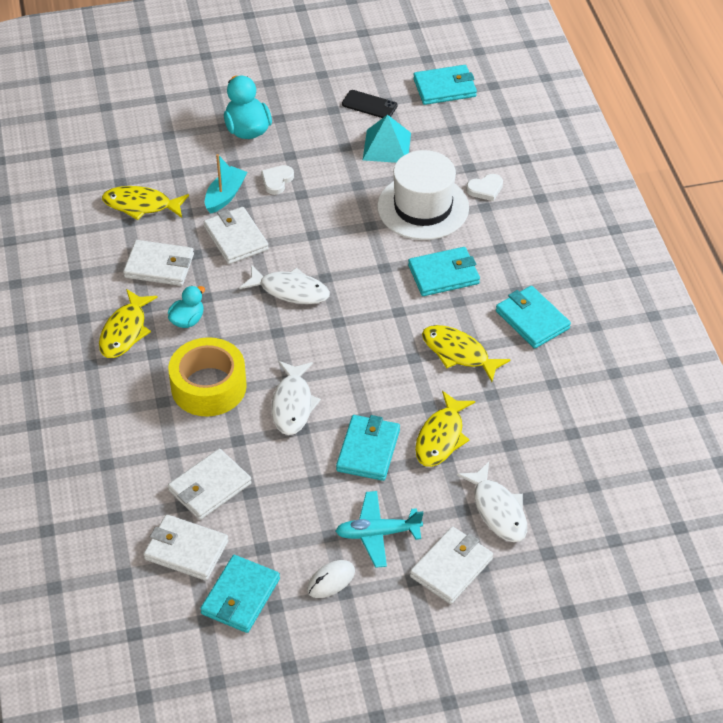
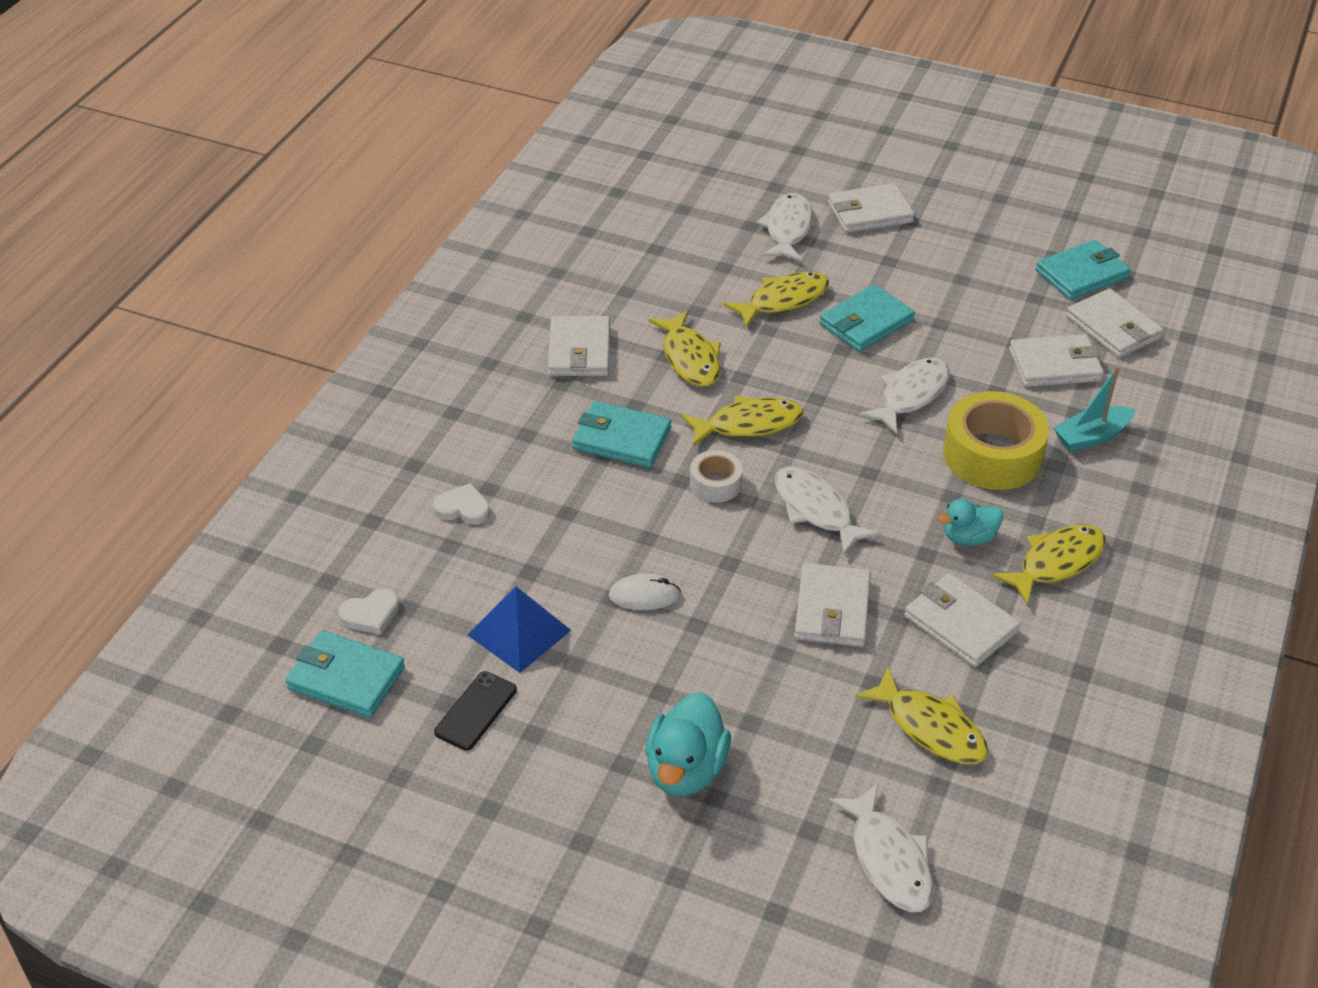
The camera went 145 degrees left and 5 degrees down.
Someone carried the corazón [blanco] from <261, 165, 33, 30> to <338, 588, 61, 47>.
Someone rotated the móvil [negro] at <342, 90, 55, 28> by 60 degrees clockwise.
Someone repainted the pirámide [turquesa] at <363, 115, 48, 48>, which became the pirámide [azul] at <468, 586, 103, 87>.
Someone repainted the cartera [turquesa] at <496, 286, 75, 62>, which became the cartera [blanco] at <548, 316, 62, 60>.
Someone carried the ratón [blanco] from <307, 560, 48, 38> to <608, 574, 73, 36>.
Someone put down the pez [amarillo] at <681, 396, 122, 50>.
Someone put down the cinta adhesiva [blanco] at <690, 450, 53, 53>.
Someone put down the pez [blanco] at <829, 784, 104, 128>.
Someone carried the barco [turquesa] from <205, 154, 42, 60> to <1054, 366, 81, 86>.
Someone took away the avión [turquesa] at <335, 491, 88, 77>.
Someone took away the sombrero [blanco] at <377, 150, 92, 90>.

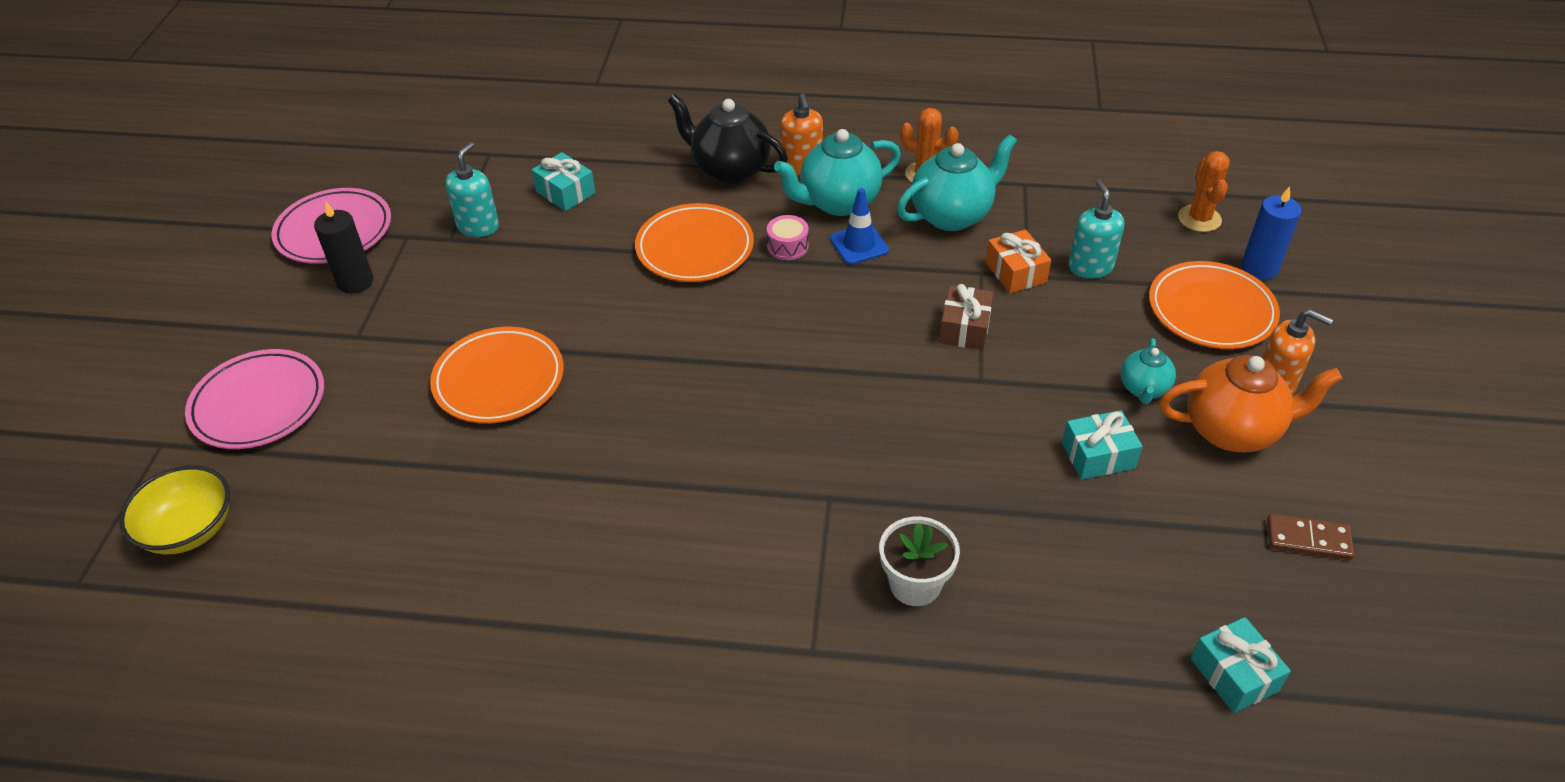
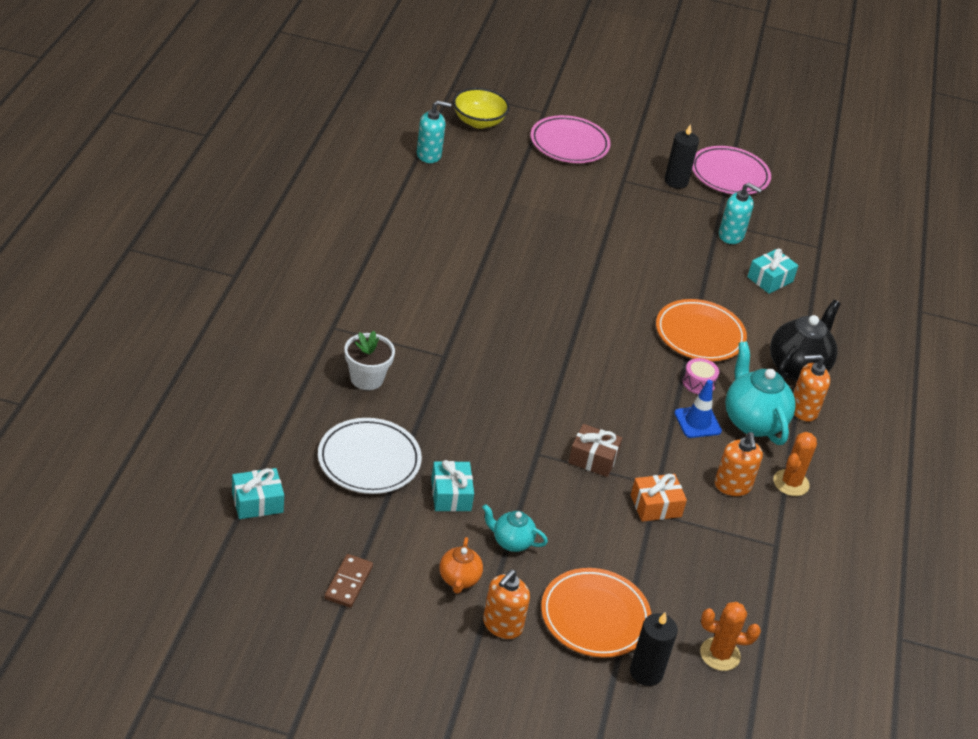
The camera went 90 degrees right and 5 degrees down.
Someone put down the plato [blanco] at <318, 418, 104, 76>.
Someone carried the dispensador de jabón [turquesa] from <1068, 180, 56, 98> to <417, 100, 34, 63>.
Someone scaled the tetera [naranja] at <1159, 355, 184, 97> by 0.55.
Someone repainted the vela [azul] at <1241, 186, 61, 94>, which became the vela [negro] at <630, 612, 48, 74>.
Someone swapped the tetera [turquesa] at <897, 134, 120, 97> for the dispensador de jabón [naranja] at <715, 432, 48, 64>.
Someone took away the plato [naranja] at <430, 327, 134, 97>.

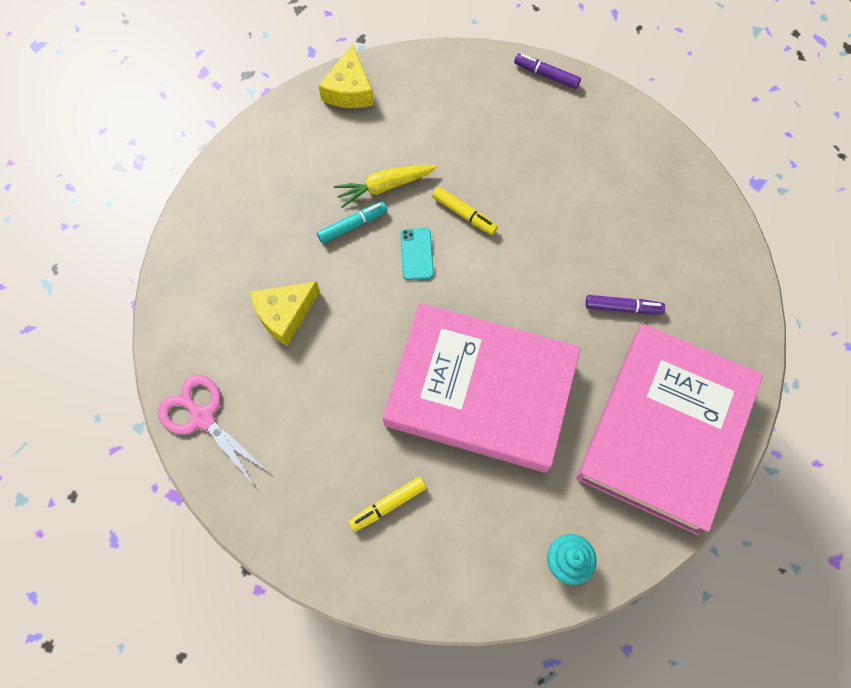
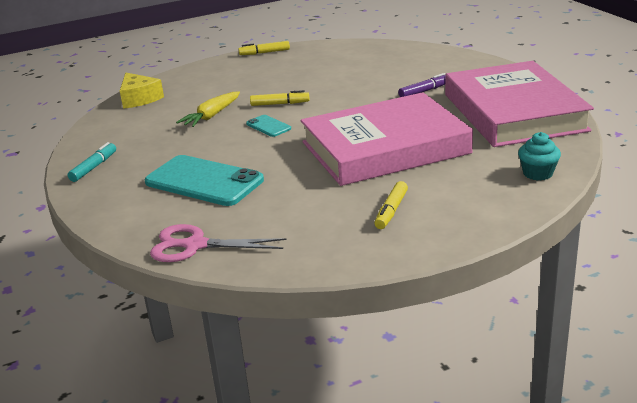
The camera went 35 degrees left and 40 degrees down.
Someone carried the rotulador [turquesa] from <317, 201, 70, 43> to <67, 142, 49, 40>.
Someone swapped the queso [amarillo] at <250, 281, 70, 65> for the móvil [turquesa] at <145, 155, 119, 51>.
Someone repainted the rotulador [morado] at <514, 53, 67, 36>, which became the rotulador [amarillo] at <238, 41, 52, 14>.

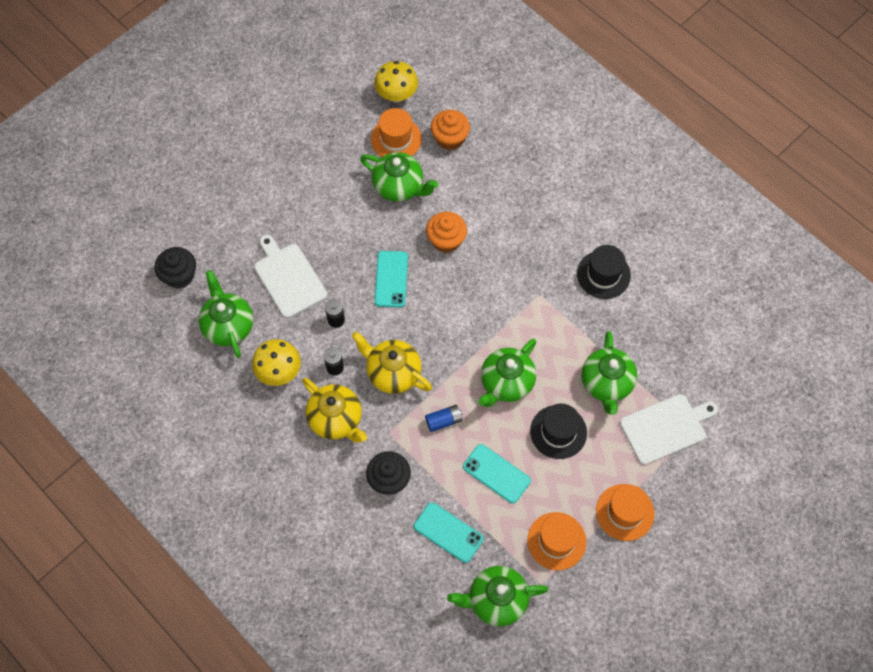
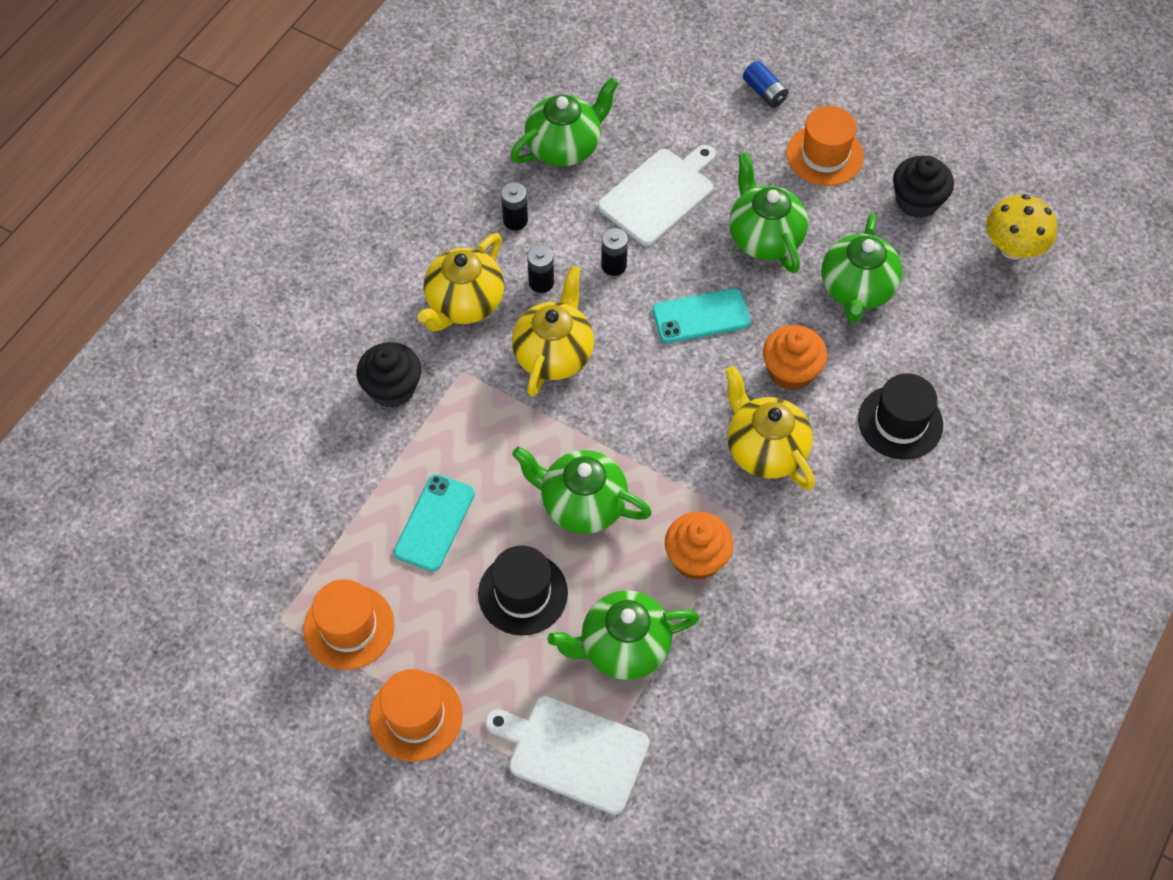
The camera went 75 degrees right and 5 degrees down.
Someone rotated the tabla de cortar [blanco] at <620, 394, 98, 71> by 150 degrees clockwise.
Someone swapped the seta [amarillo] at <252, 339, 49, 47> for the pila [negro] at <501, 182, 27, 48>.
Someone carried the magdalena [naranja] from <431, 110, 39, 40> to <665, 511, 68, 69>.
Someone put down the tetera [amarillo] at <725, 366, 90, 124>.
Someone carried the tetera [verde] from <447, 566, 101, 60> to <729, 152, 79, 121>.
Someone carried the pila [azul] from <425, 405, 38, 27> to <743, 61, 46, 47>.
Someone carried the sombrero [naranja] from <371, 108, 51, 49> to <787, 106, 77, 80>.
Someone carried the sombrero [negro] from <577, 245, 54, 54> to <858, 373, 85, 87>.
Someone carried the magdalena [negro] from <154, 247, 42, 42> to <893, 156, 61, 62>.
Someone took away the móvil [turquesa] at <414, 502, 70, 61>.

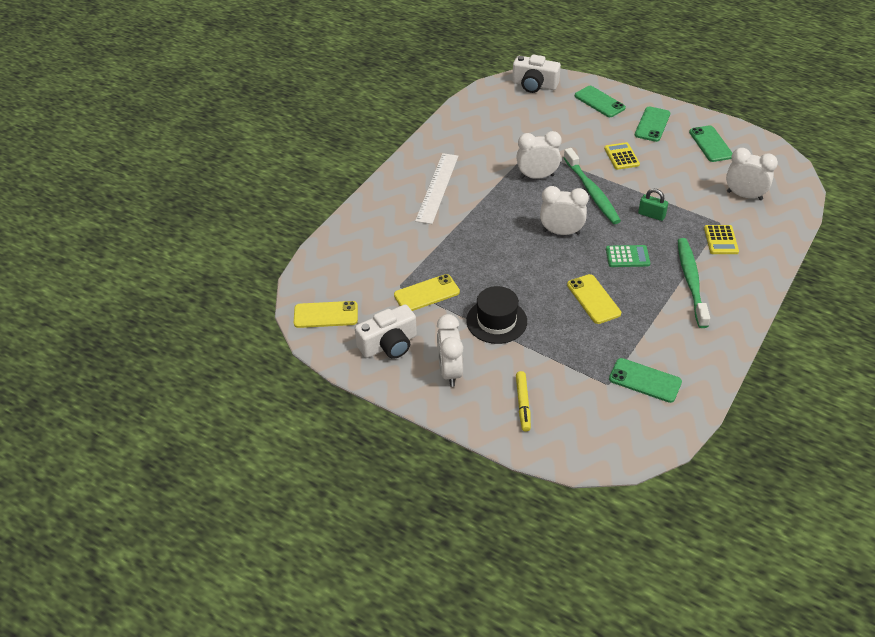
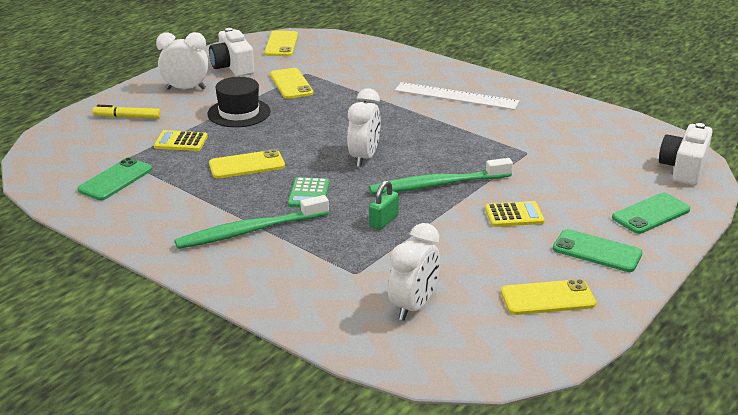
The camera went 95 degrees right and 15 degrees down.
Someone carried the calculadora [amarillo] from <704, 225, 35, 29> to <154, 130, 54, 21>.
Someone rotated the cepillo de dientes [verde] at <678, 238, 32, 90> by 150 degrees clockwise.
Someone repainted the móvil [verde] at <689, 125, 43, 37>, which became the móvil [amarillo] at <501, 279, 95, 36>.
Someone took away the despertador [blanco] at <516, 131, 46, 48>.

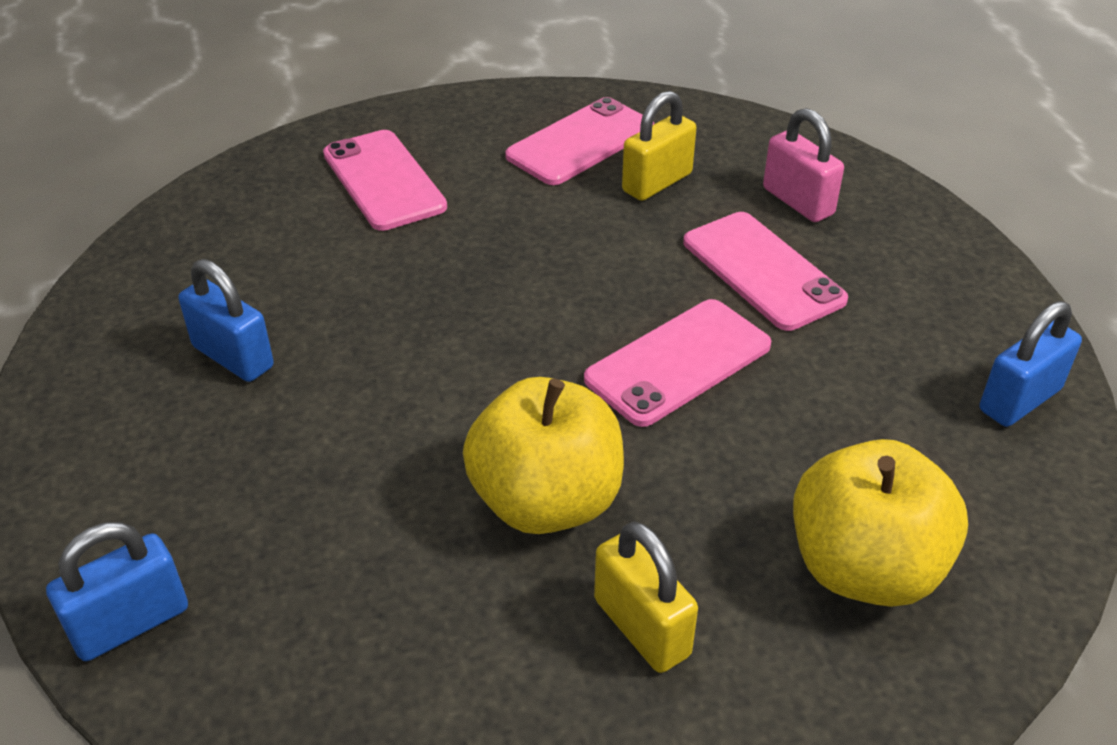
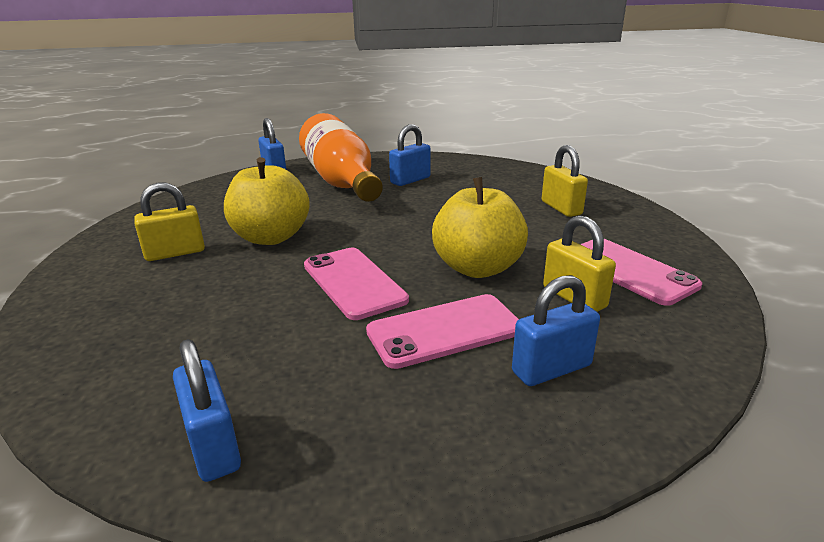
The camera went 100 degrees right and 15 degrees down.
Someone put down the botella [naranja] at <299, 113, 84, 89>.
Someone carried the manzana [amarillo] from <793, 439, 175, 168> to <432, 177, 96, 101>.
Someone repainted the candado [rosa] at <763, 108, 81, 114>, which became the candado [azul] at <512, 275, 88, 111>.
Someone swapped the móvil [rosa] at <323, 130, 124, 101> for the candado [amarillo] at <542, 145, 46, 72>.

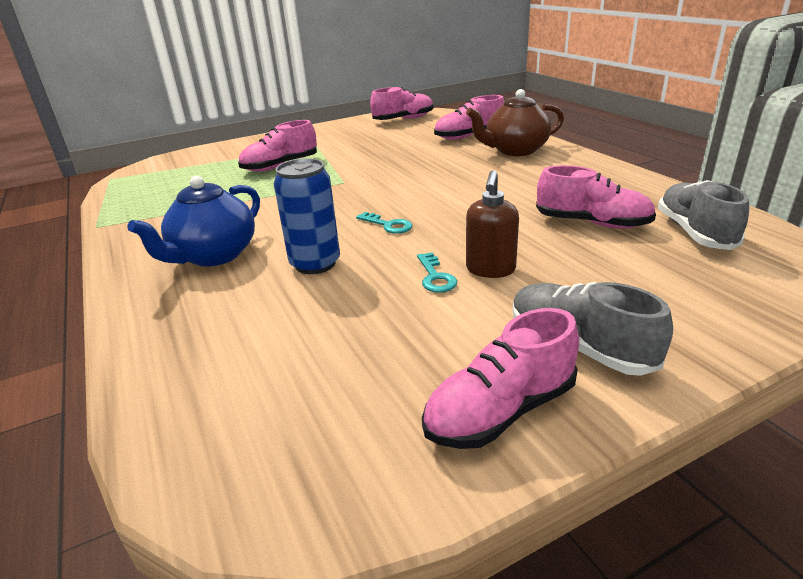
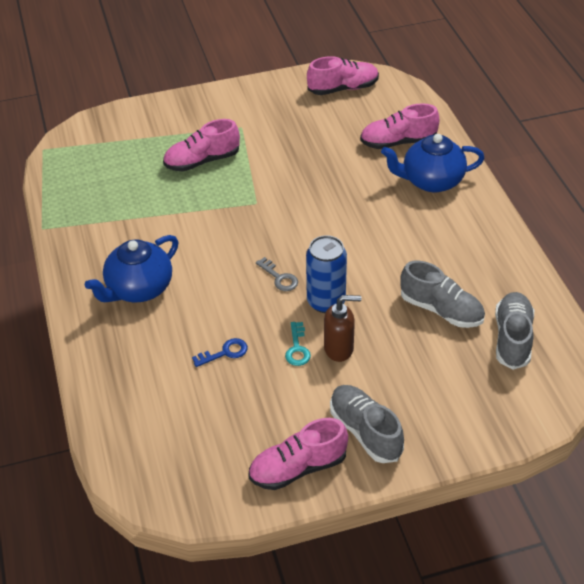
The camera went 10 degrees right and 15 degrees up.
Someone put down the llave [azul] at <192, 338, 56, 29>.
Someone repainted the llave [turquesa] at <356, 212, 56, 22>, which became the llave [gris] at <256, 257, 42, 34>.
Someone carried the lata [azul] from <274, 158, 66, 116> to <306, 235, 41, 78>.
Someone rotated the dispensador de jabón [marrón] at <466, 170, 53, 108> by 120 degrees counterclockwise.
Someone repainted the tetera [marrón] at <466, 89, 98, 67>, which became the tetera [azul] at <381, 134, 103, 58>.
Someone repainted the zapato [rosa] at <536, 165, 120, 63>, which became the zapato [gris] at <400, 260, 85, 68>.

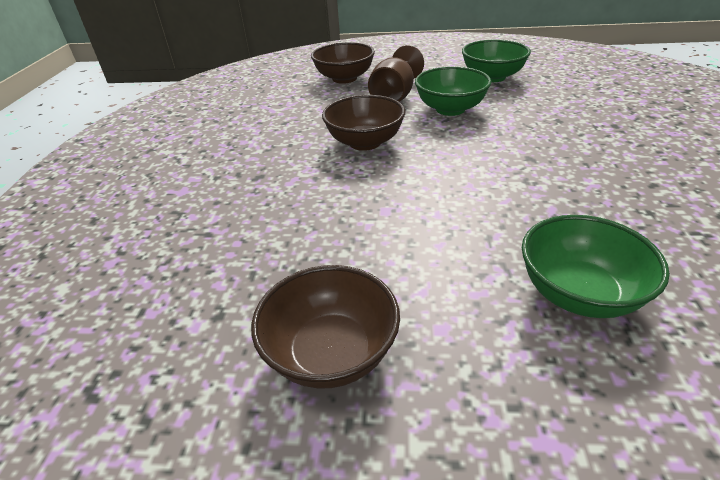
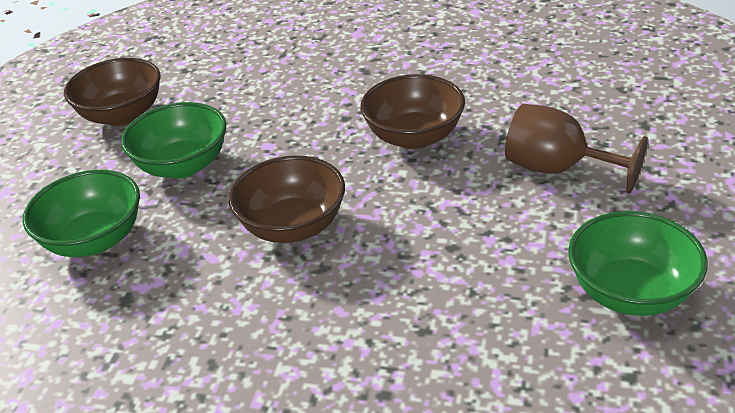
The camera went 100 degrees right and 0 degrees up.
Someone carried the cuenco [verde] from <415, 66, 77, 50> to <121, 102, 105, 76>.
Someone carried the cuenco [marrón] from <311, 42, 64, 42> to <229, 155, 116, 88>.

